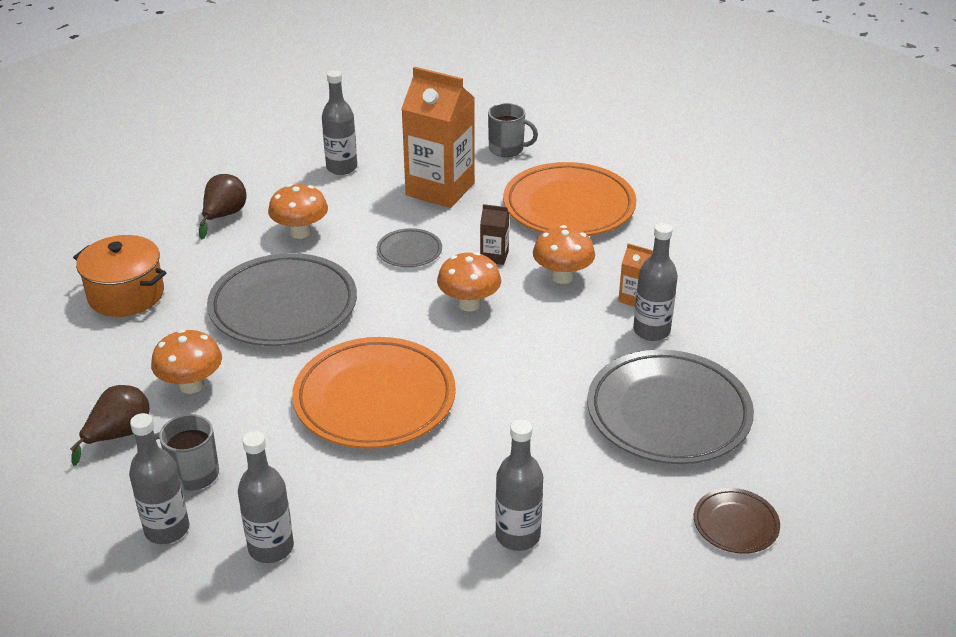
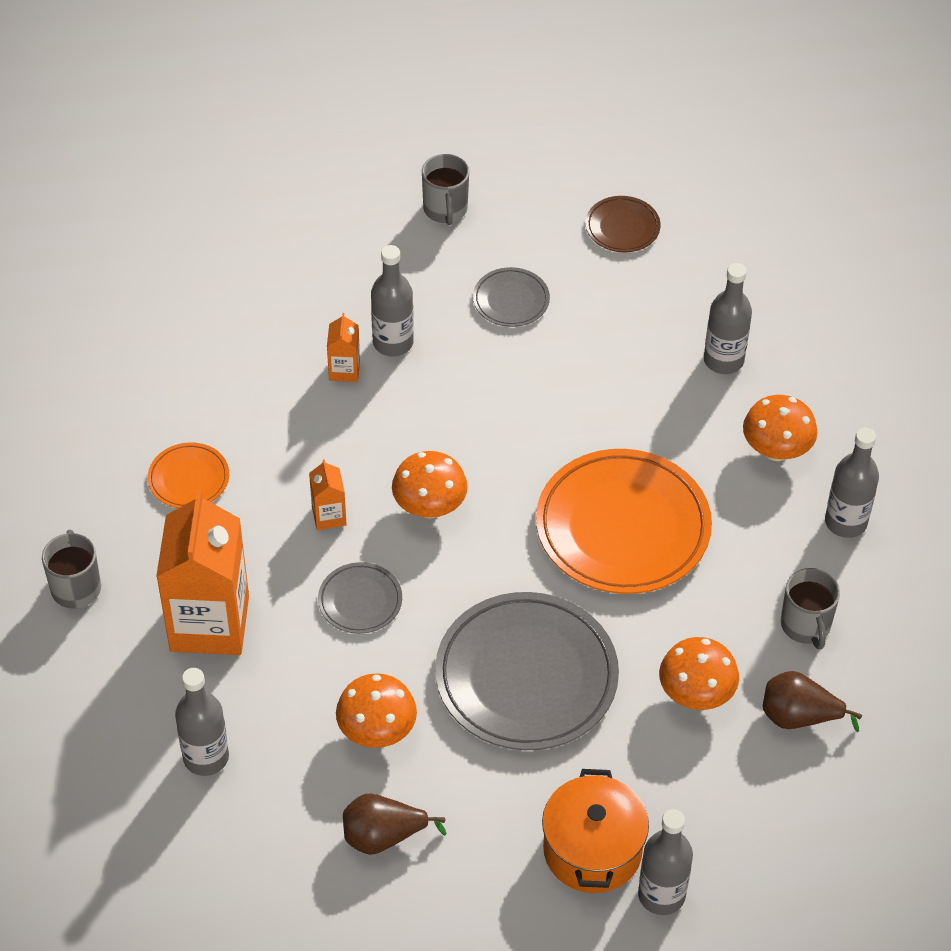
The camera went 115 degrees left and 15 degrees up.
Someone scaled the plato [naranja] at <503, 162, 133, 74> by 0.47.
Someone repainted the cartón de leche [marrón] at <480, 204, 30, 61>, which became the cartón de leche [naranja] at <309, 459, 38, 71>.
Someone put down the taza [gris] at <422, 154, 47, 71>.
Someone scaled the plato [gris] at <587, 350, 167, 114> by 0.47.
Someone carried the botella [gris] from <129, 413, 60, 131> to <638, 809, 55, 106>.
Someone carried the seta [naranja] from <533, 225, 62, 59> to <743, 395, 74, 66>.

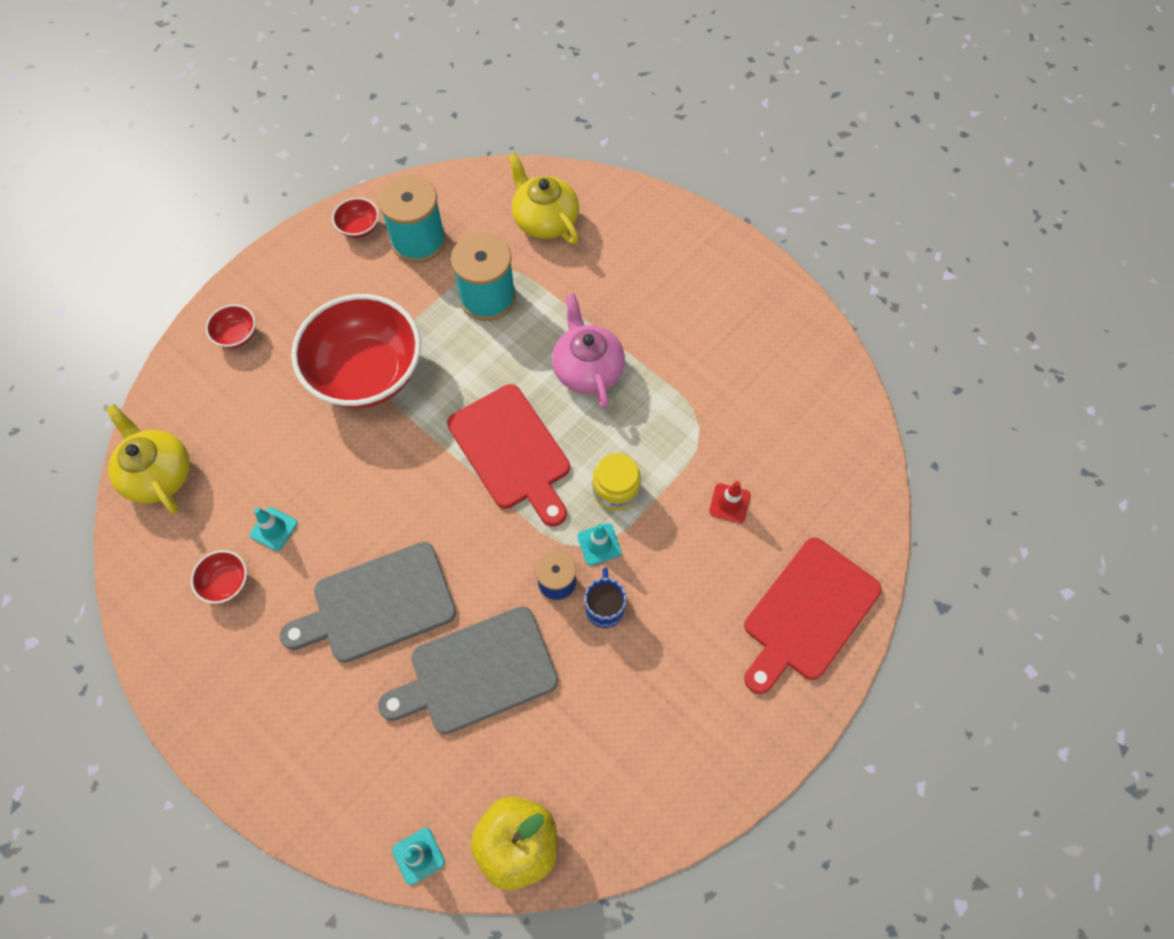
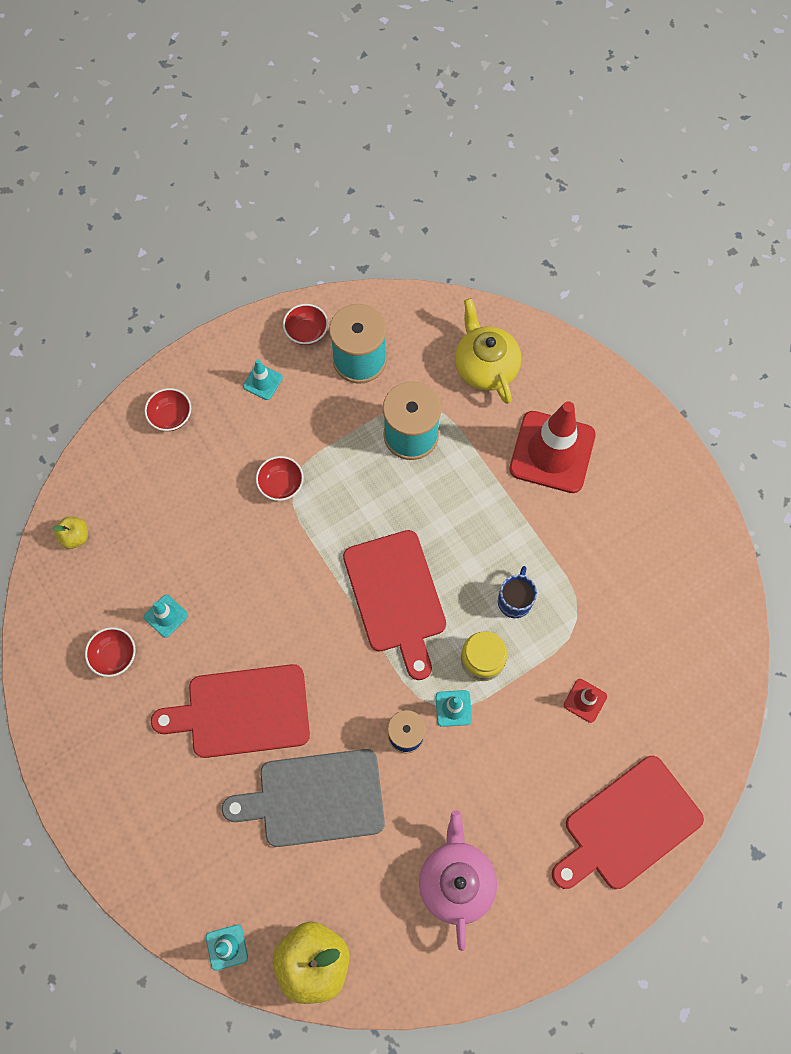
The camera went 15 degrees right and 5 degrees up.
Someone swapped the tetera [amarillo] at <106, 404, 84, 110> for the manzana [amarillo] at <52, 517, 36, 32>.
Someone repainted the tabla de cortar [gris] at <280, 542, 176, 121>, which became the tabla de cortar [rojo] at <151, 664, 159, 94>.
Someone put down the cono de tráfico [turquesa] at <243, 359, 40, 41>.
Someone scaled the cuenco [rojo] at <291, 294, 130, 114> by 0.40.
Someone carried the tetera [rosa] from <552, 294, 73, 115> to <419, 810, 78, 141>.
Someone carried the taza [azul] from <585, 567, 42, 61> to <498, 566, 39, 52>.
Someone put down the cono de tráfico [rojo] at <509, 401, 87, 92>.

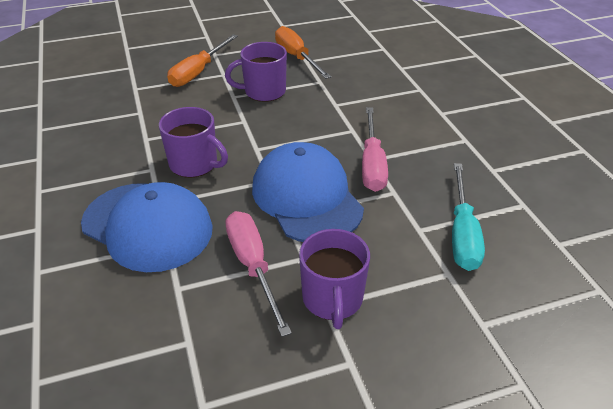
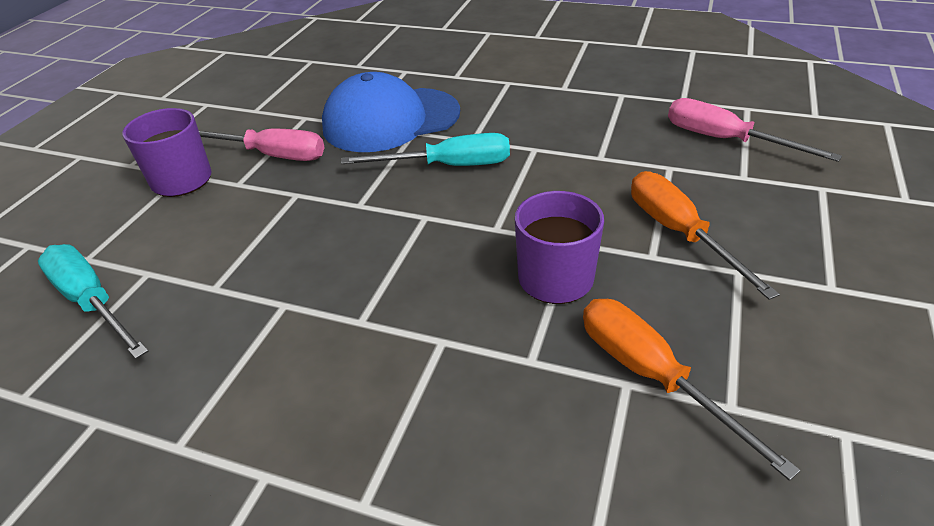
The camera went 130 degrees right and 0 degrees up.
Someone swapped the taza [morado] at <159, 107, 69, 71> for the destornillador [turquesa] at <341, 133, 169, 33>.
Someone rotated the destornillador [naranja] at <275, 26, 56, 53> by 135 degrees counterclockwise.
Someone carried the destornillador [rosa] from <362, 107, 26, 85> to <668, 98, 174, 64>.
Someone took away the gorra [azul] at <252, 142, 112, 100>.

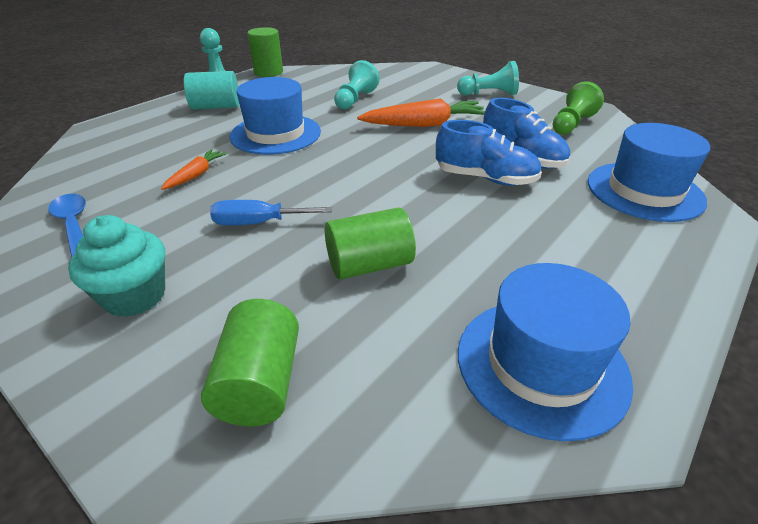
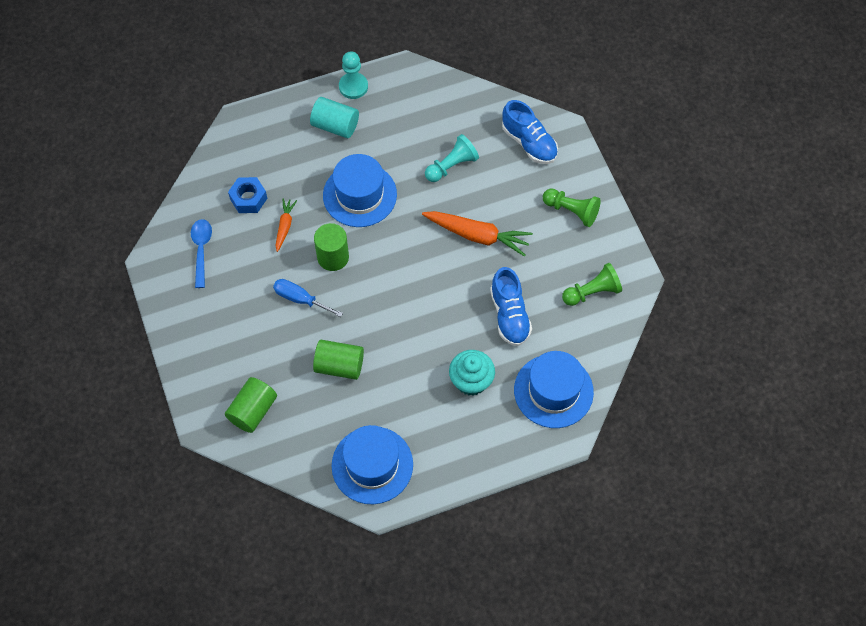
The camera went 30 degrees right and 25 degrees up.
Someone put down the tuerca [azul] at <228, 177, 39, 36>.
Someone rotated the zanahoria [naranja] at <161, 149, 67, 41> by 45 degrees counterclockwise.
Someone carried the cilindro [verde] from <247, 27, 36, 50> to <314, 223, 35, 48>.
Someone carried the magdalena [turquesa] from <68, 215, 97, 102> to <449, 350, 46, 46>.
Someone carried the zapato [azul] from <436, 120, 106, 66> to <502, 100, 56, 64>.
Someone repainted the peón [turquesa] at <457, 61, 62, 35>, which became the peón [verde] at <543, 189, 58, 38>.

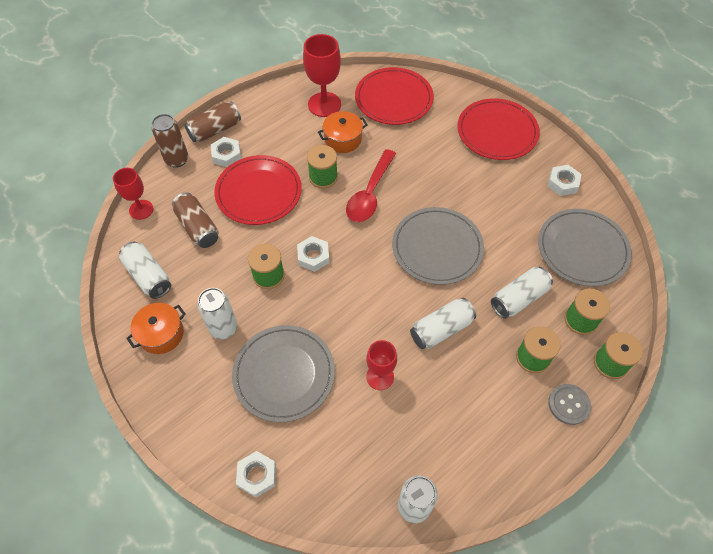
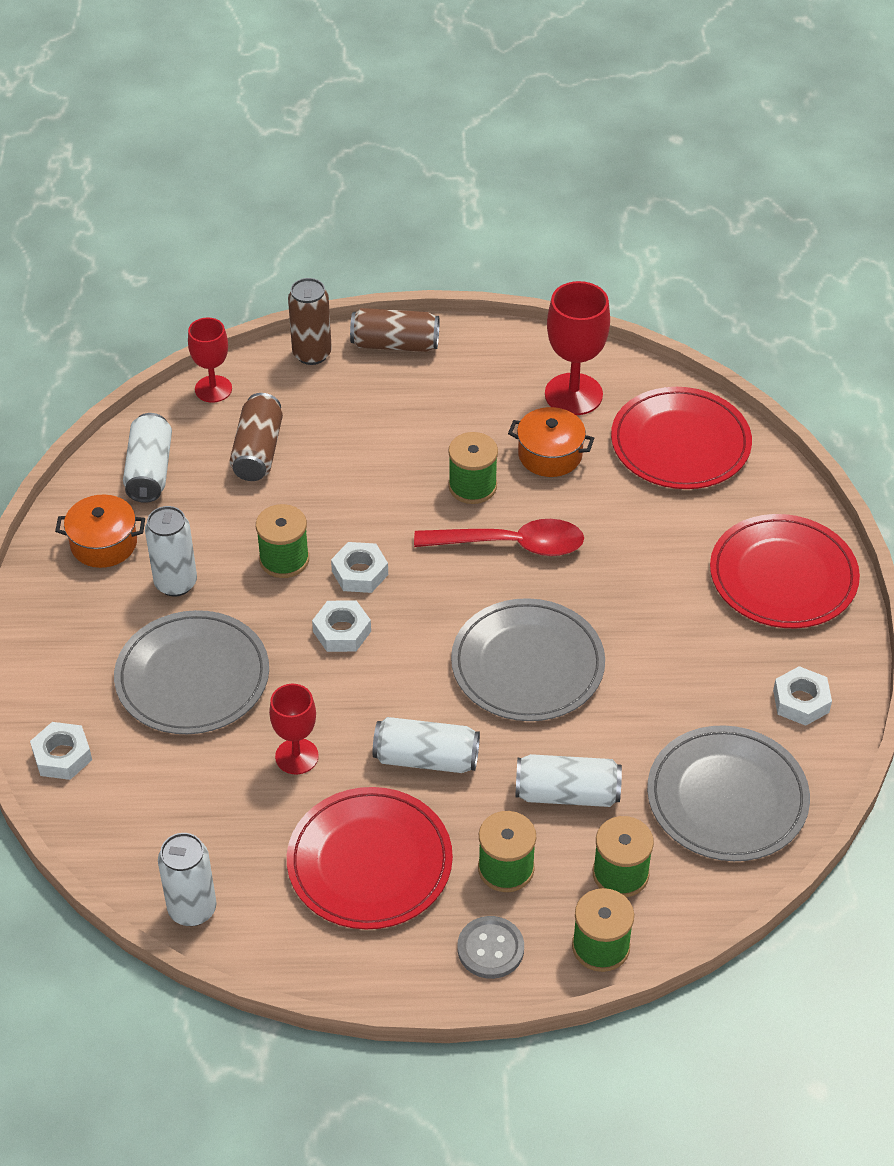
The camera went 40 degrees right and 10 degrees down.
Someone carried the plato [rojo] from <214, 155, 88, 70> to <287, 787, 166, 142>.
Someone carried the tuerca [blanco] from <211, 137, 30, 30> to <312, 600, 59, 52>.
Someone rotated the cuchara [rojo] at <346, 149, 50, 73> by 150 degrees counterclockwise.

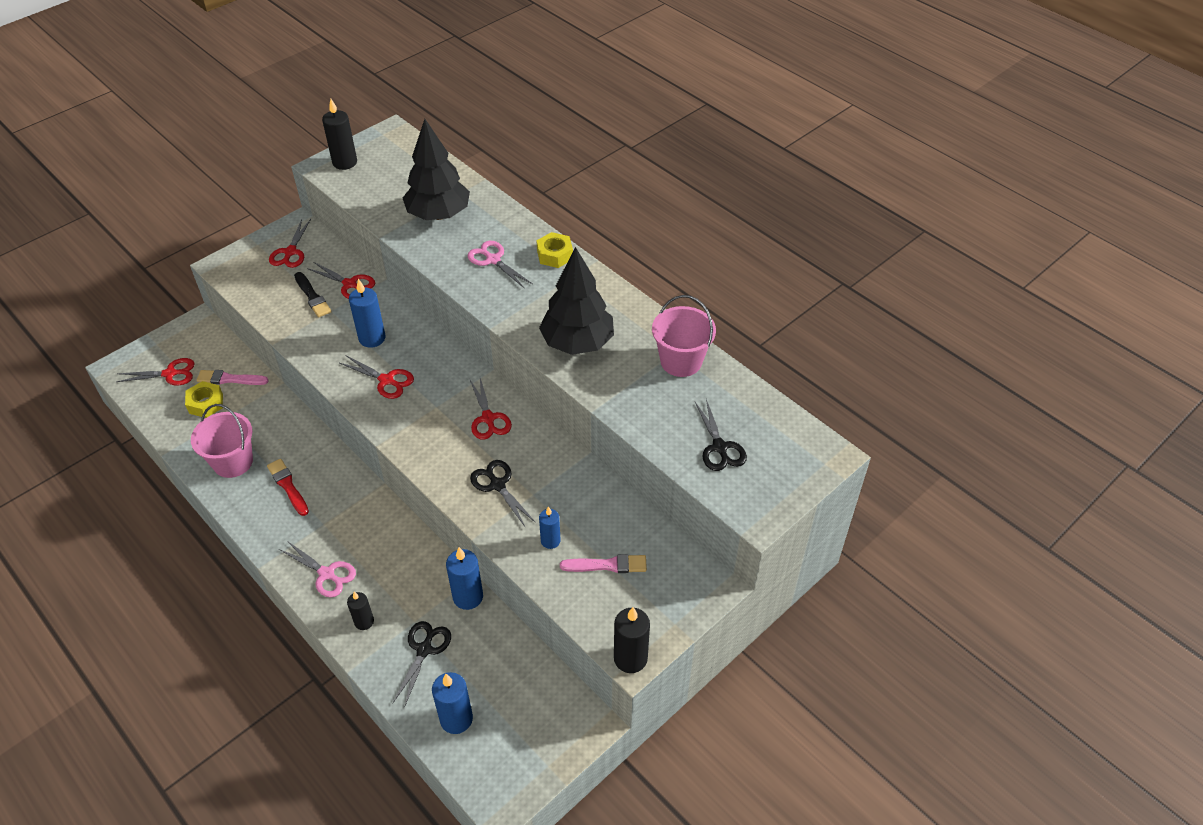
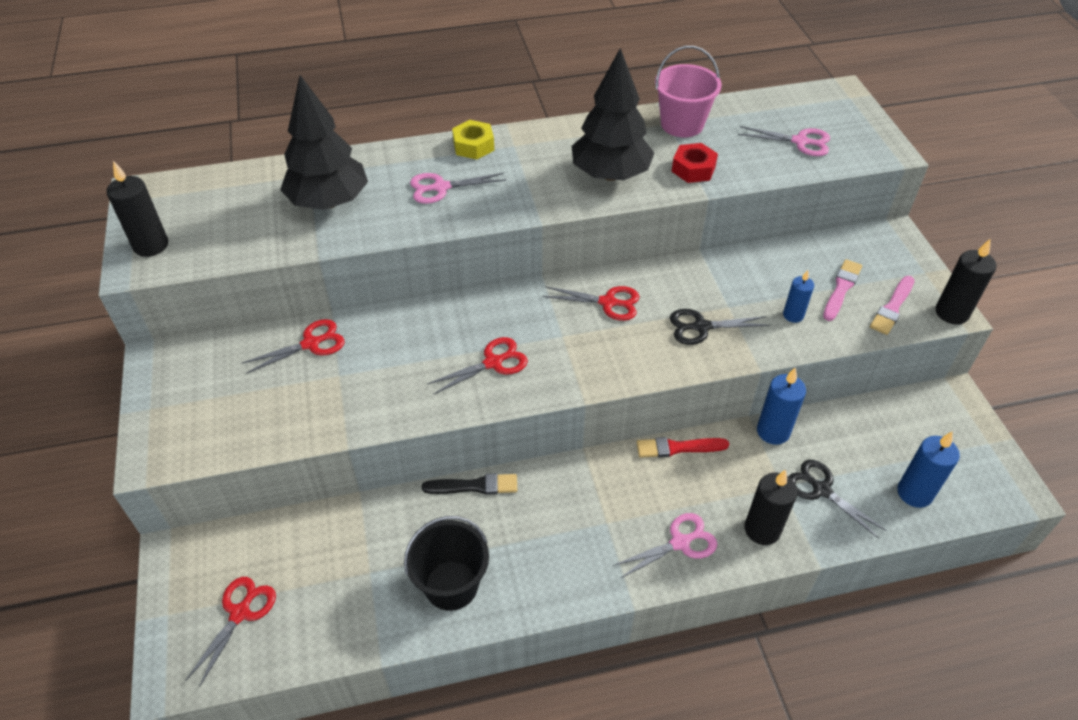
The camera went 60 degrees left and 0 degrees up.
Someone repainted the balde [rosa] at <191, 404, 62, 74>, which became the balde [negro] at <404, 516, 85, 95>.
Someone carried the pincel [negro] from <294, 272, 38, 45> to <422, 473, 95, 22>.
Someone carried the pincel [rojo] from <267, 459, 42, 57> to <637, 437, 92, 21>.
Someone put down the tuerca [rojo] at <672, 143, 46, 40>.
Someone repainted the tijeras [negro] at <695, 399, 52, 72>, which became the tijeras [rosa] at <738, 126, 92, 30>.
Someone scaled the vela [negro] at <347, 592, 27, 38> by 1.58.
Someone carried the pincel [rosa] from <197, 370, 72, 15> to <870, 276, 45, 59>.
Someone took away the tuerca [amarillo] at <185, 381, 38, 37>.
Someone took away the tijeras [rojo] at <269, 219, 42, 49>.
Someone took away the vela [azul] at <349, 279, 37, 69>.

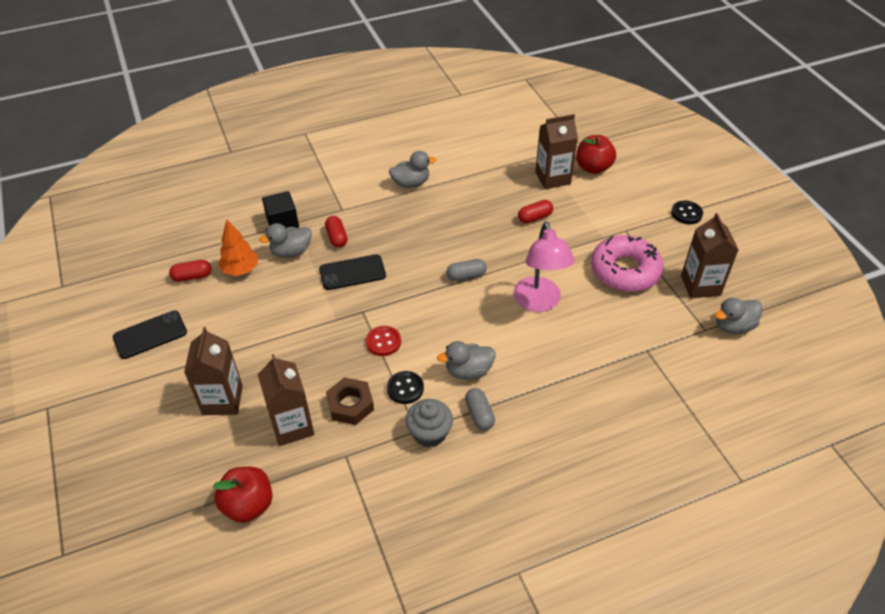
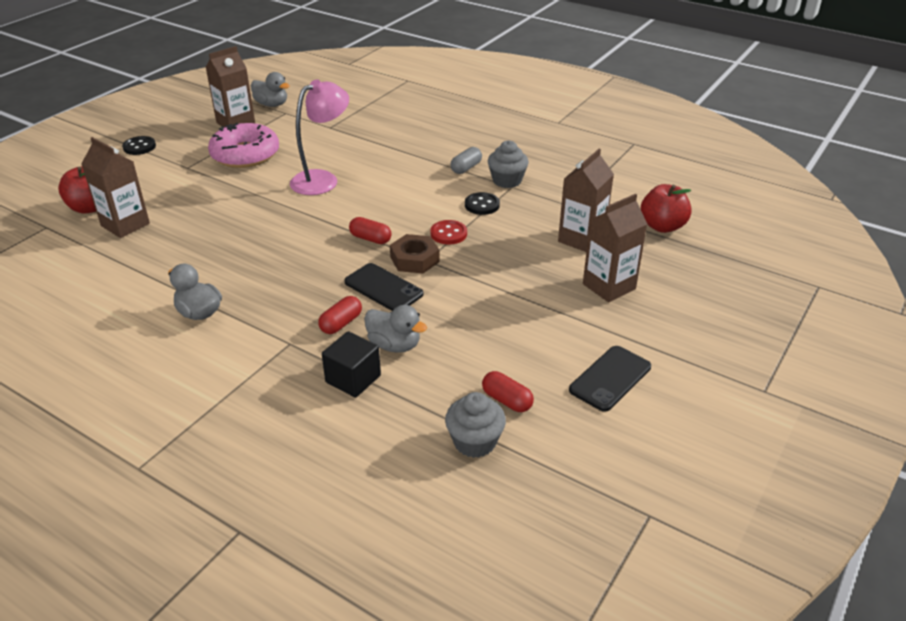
The camera went 125 degrees left and 10 degrees down.
Someone carried the cápsula [rojo] from <518, 200, 35, 24> to <349, 217, 42, 27>.
Someone carried the tuerca [marrón] from <326, 377, 48, 48> to <390, 234, 50, 40>.
Someone put down the magdalena [gris] at <445, 392, 61, 66>.
Someone rotated the móvil [negro] at <113, 310, 74, 49> by 75 degrees counterclockwise.
Someone took away the árbol [naranja] at <218, 219, 40, 57>.
Someone took away the pato [gris] at <437, 341, 59, 39>.
Someone took away the cápsula [gris] at <446, 259, 41, 22>.

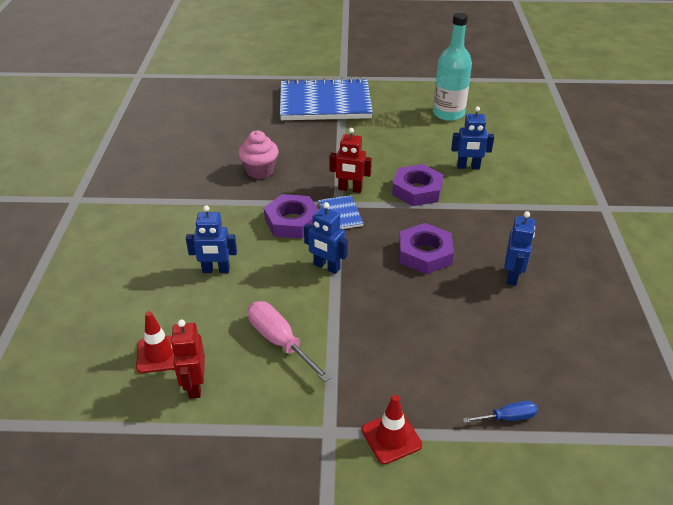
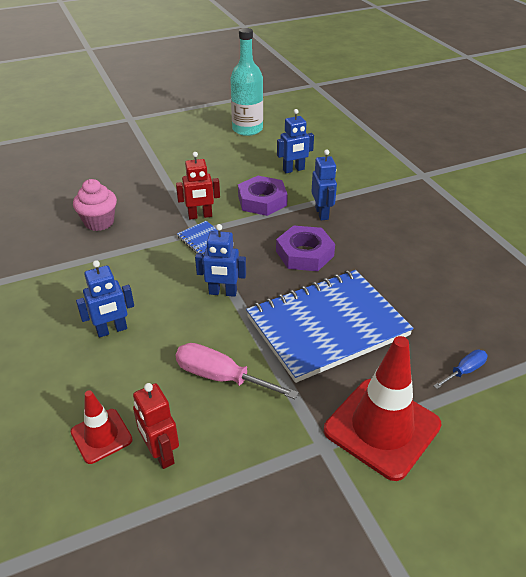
The camera went 25 degrees left and 0 degrees up.
Someone carried the cuaderno [azul] from <280, 77, 93, 43> to <246, 270, 168, 113>.
Someone carried the robot [azul] from <504, 211, 31, 75> to <311, 149, 26, 71>.
Someone scaled the cono de tráfico [rojo] at <362, 395, 60, 69> by 1.87.
Someone took away the tuerca [morado] at <264, 194, 54, 45>.

